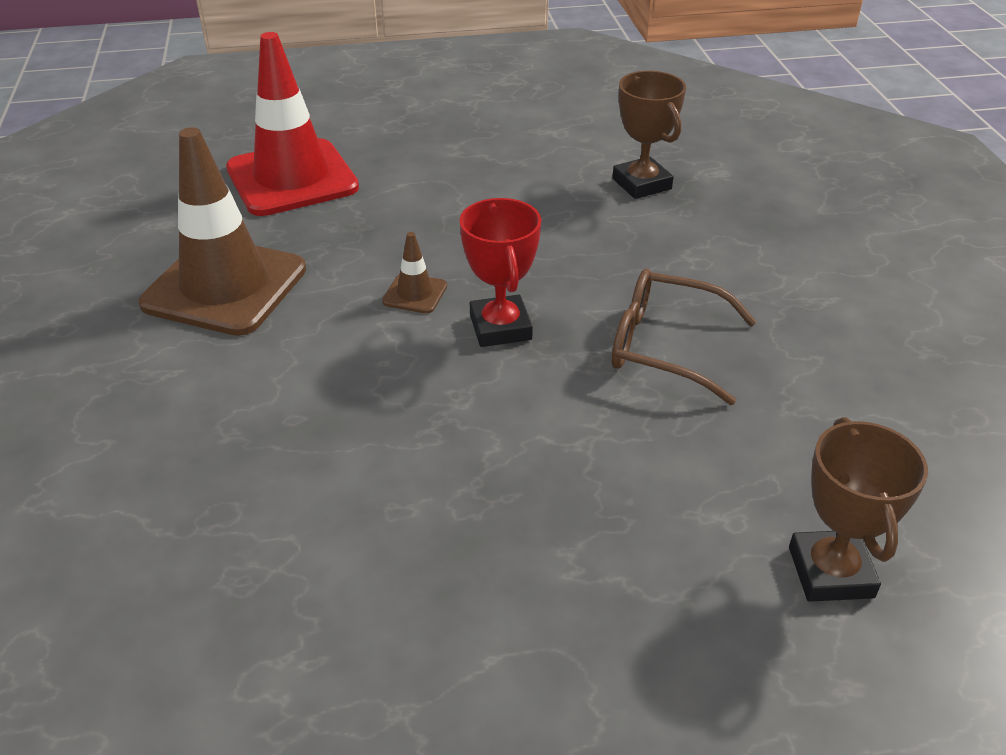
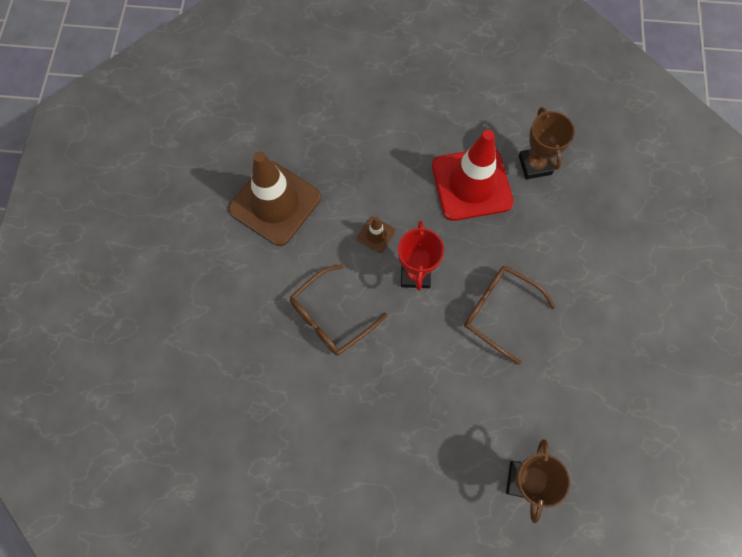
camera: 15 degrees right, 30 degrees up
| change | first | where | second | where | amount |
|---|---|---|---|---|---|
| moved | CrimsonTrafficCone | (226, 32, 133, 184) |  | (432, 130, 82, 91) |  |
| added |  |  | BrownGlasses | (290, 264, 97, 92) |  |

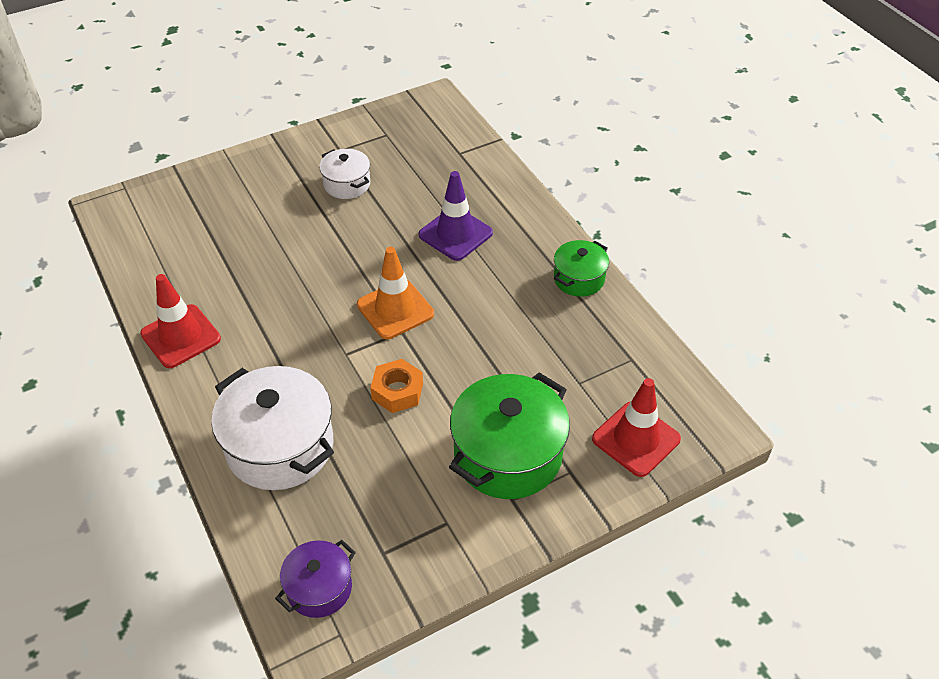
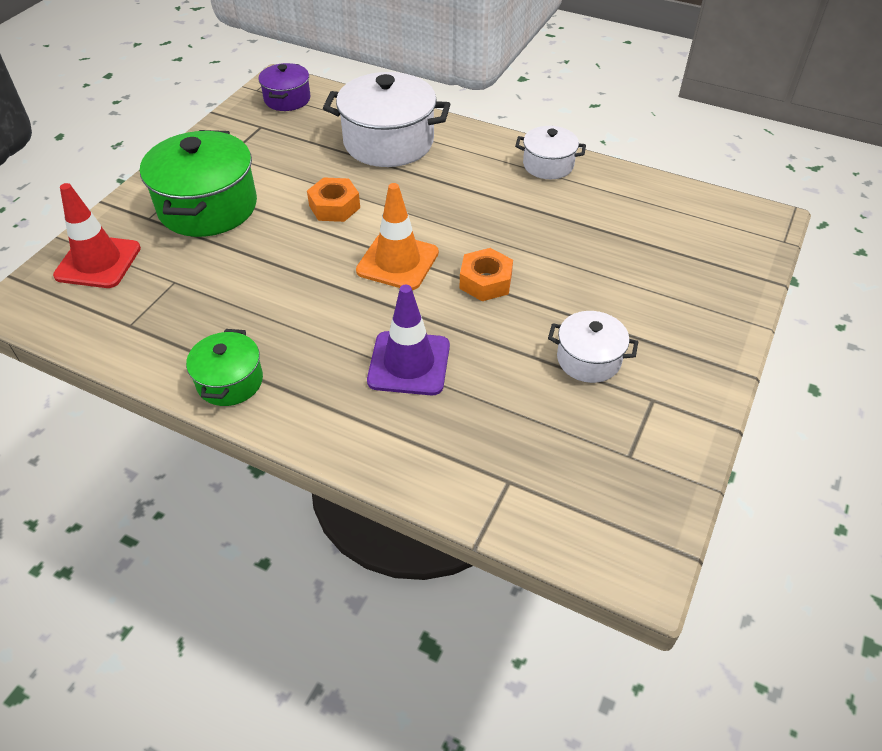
camera: 145 degrees right, 0 degrees up
| change | first | where | second | where | amount |
|---|---|---|---|---|---|
| replaced | CrimsonTrafficCone | (140, 274, 81, 94) | PureWhiteCookingPot | (515, 126, 71, 53) |  |
| added |  |  | OrangeColouredNut | (459, 248, 54, 53) |  |

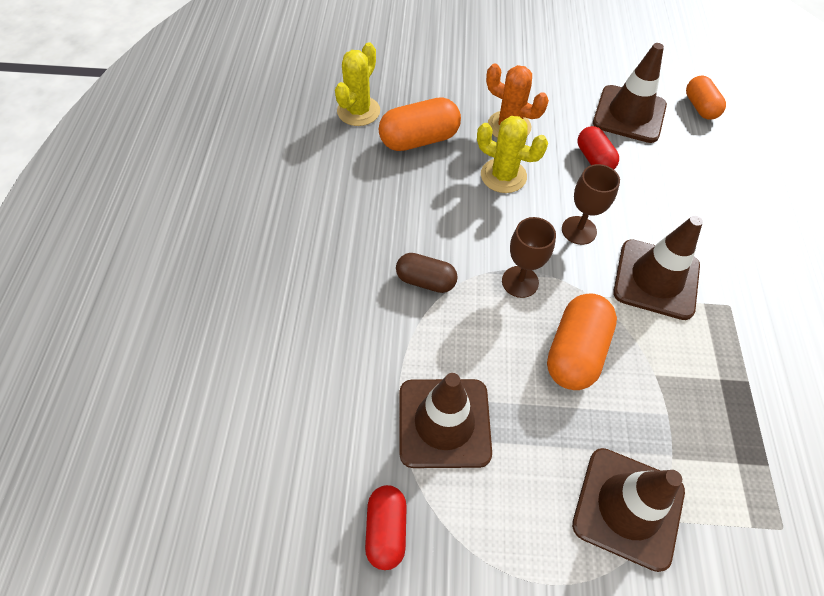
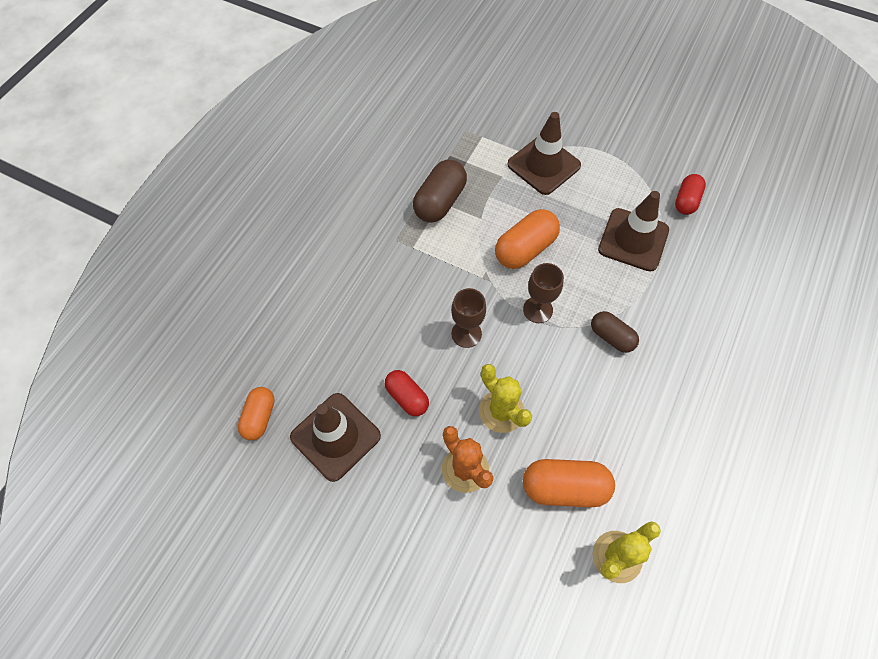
camera: 155 degrees left, 5 degrees up
| change | first | where | second | where | amount |
|---|---|---|---|---|---|
| turned | CrimsonPill | (578, 126, 41, 43) |  | (384, 370, 45, 46) | 45 degrees counterclockwise |
| removed | BrownTrafficCone | (613, 216, 90, 104) |  |  |  |
| added |  |  | BrownPill | (413, 160, 54, 62) |  |

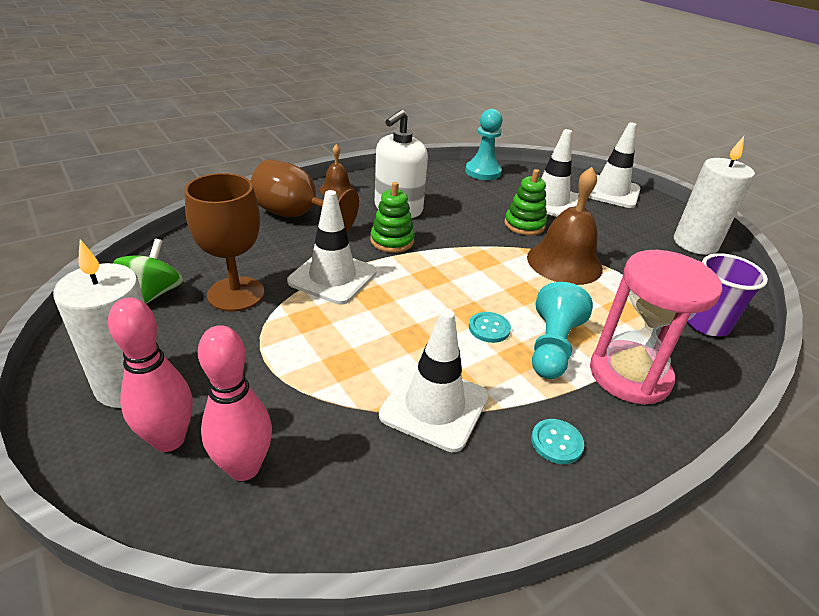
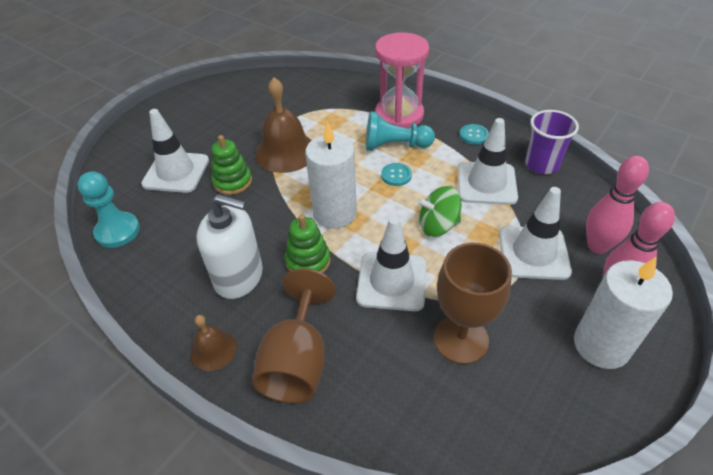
camera: 105 degrees left, 10 degrees up
| change | first | where | second | where | amount |
|---|---|---|---|---|---|
| moved | PureWhiteTrafficCone | (588, 122, 52, 86) |  | (499, 187, 73, 93) |  |
| moved | PureWhiteCandle | (674, 136, 81, 119) |  | (305, 121, 52, 108) |  |
| moved | EmeraldToyTop | (113, 239, 70, 65) |  | (417, 186, 44, 51) |  |
| moved | PurpleCup | (687, 253, 81, 83) |  | (525, 110, 54, 64) |  |

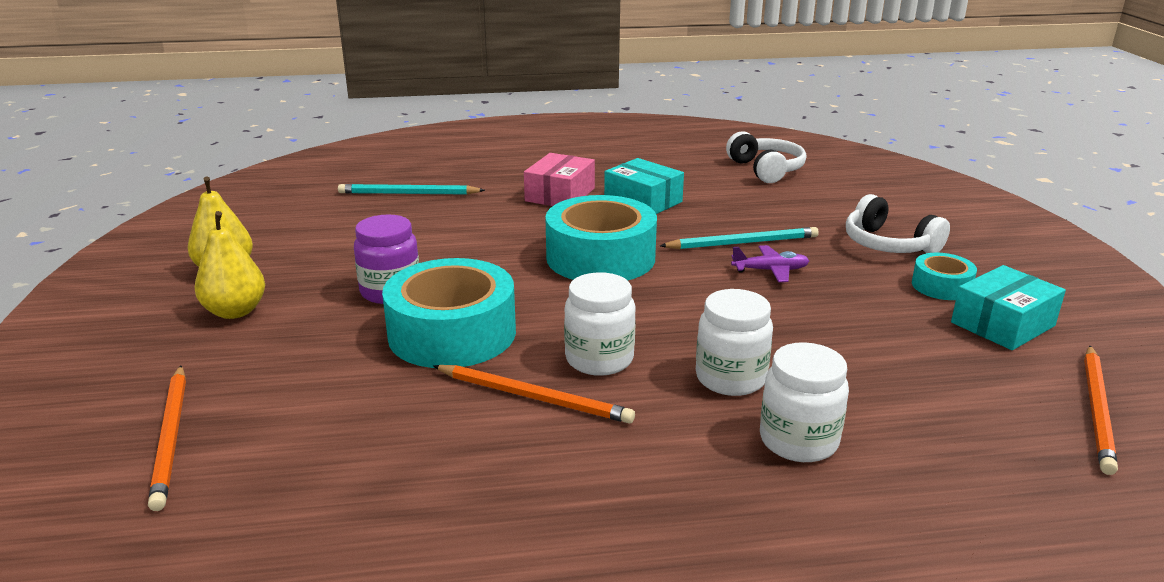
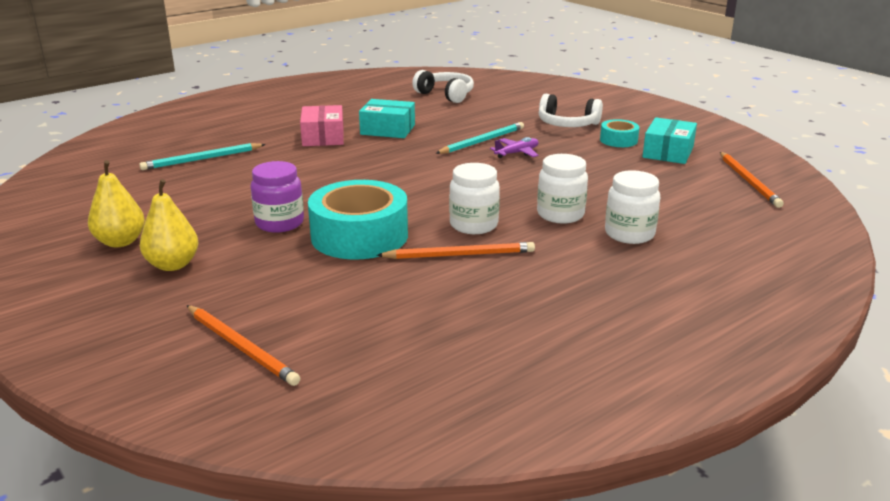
camera: 30 degrees left, 0 degrees up
| change | first | where | second | where | amount |
|---|---|---|---|---|---|
| removed | TurquoiseStickyTape | (545, 195, 112, 85) |  |  |  |

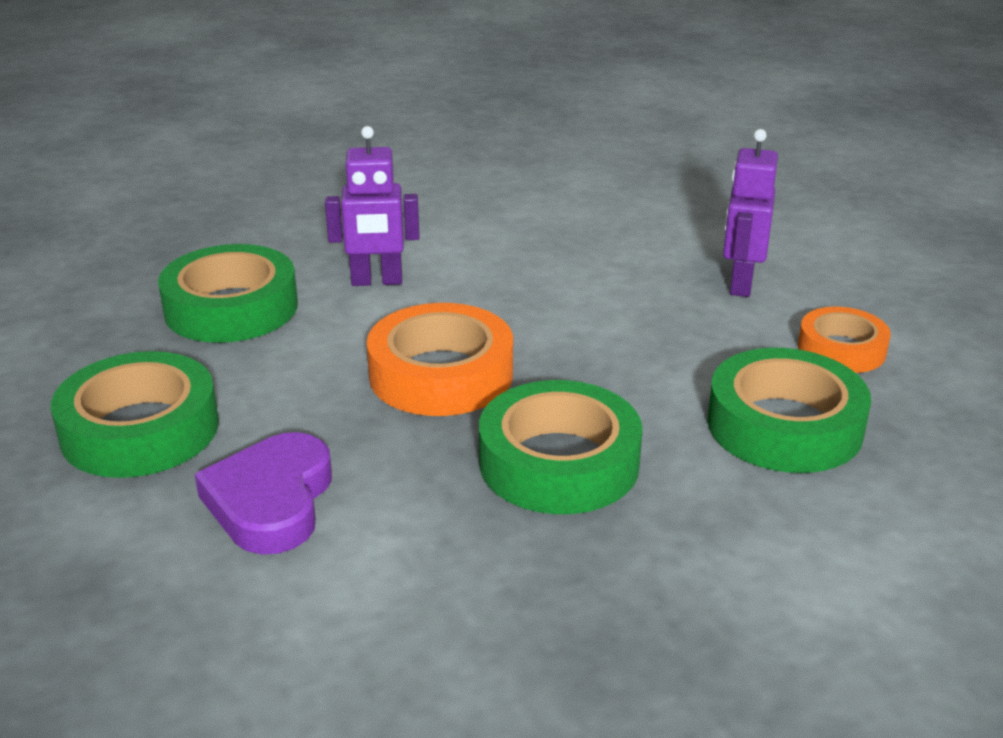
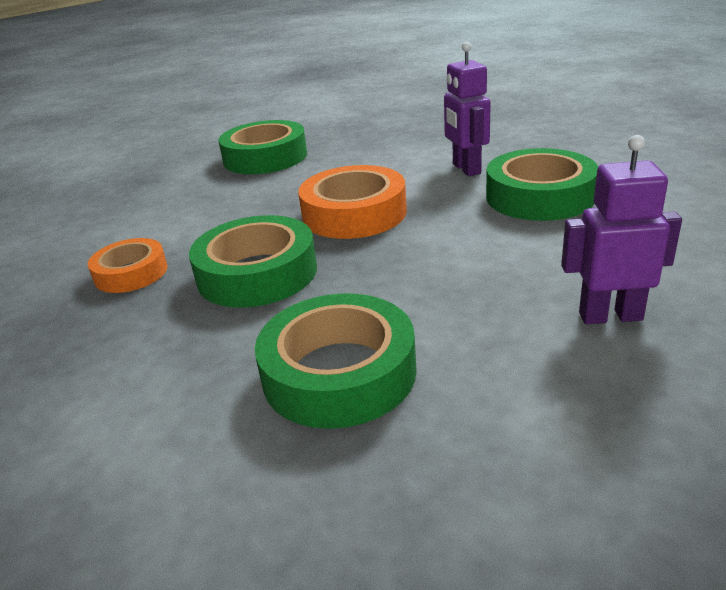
camera: 80 degrees right, 0 degrees up
| change | first | where | second | where | amount |
|---|---|---|---|---|---|
| moved | EmeraldStickyTape | (158, 244, 140, 99) |  | (486, 148, 112, 73) |  |
| moved | OrangeColouredStickyTape | (798, 307, 93, 66) |  | (88, 238, 80, 55) |  |
| removed | PurpleHeart | (195, 432, 137, 122) |  |  |  |

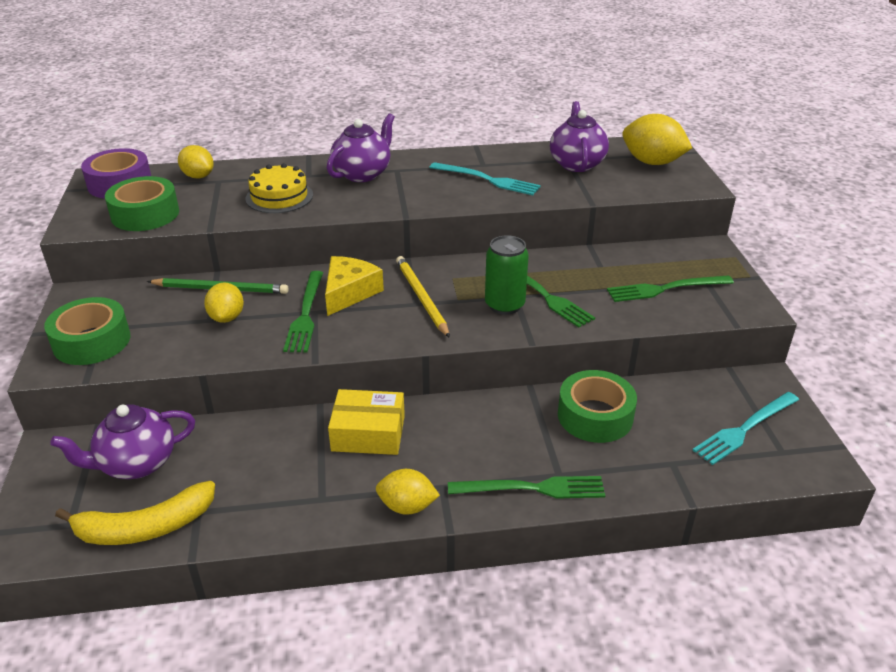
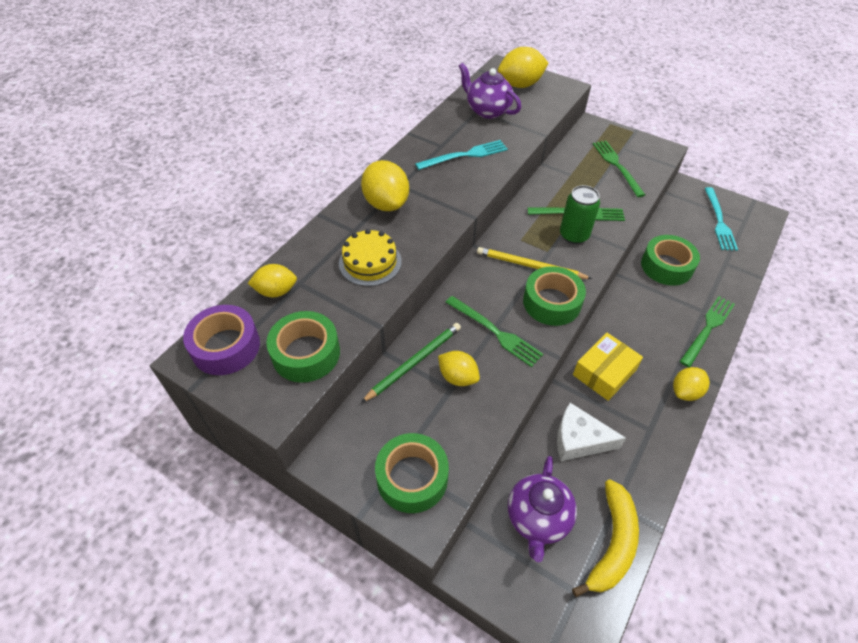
camera: 50 degrees left, 15 degrees up
| change | first | where | second | where | amount |
|---|---|---|---|---|---|
| replaced | PurpleChinaTeapot | (327, 113, 68, 69) | BrightYellowCitrusFruit | (361, 160, 48, 51) |  |
| removed | BrightYellowCheeseWedge | (325, 256, 59, 60) |  |  |  |
| turned | EmeraldTableFork | (607, 275, 127, 27) |  | (593, 141, 52, 56) | 135 degrees clockwise |
| added |  |  | EmeraldStickyTape | (523, 266, 63, 60) |  |
| added |  |  | PureWhiteCheeseWedge | (557, 403, 69, 58) |  |

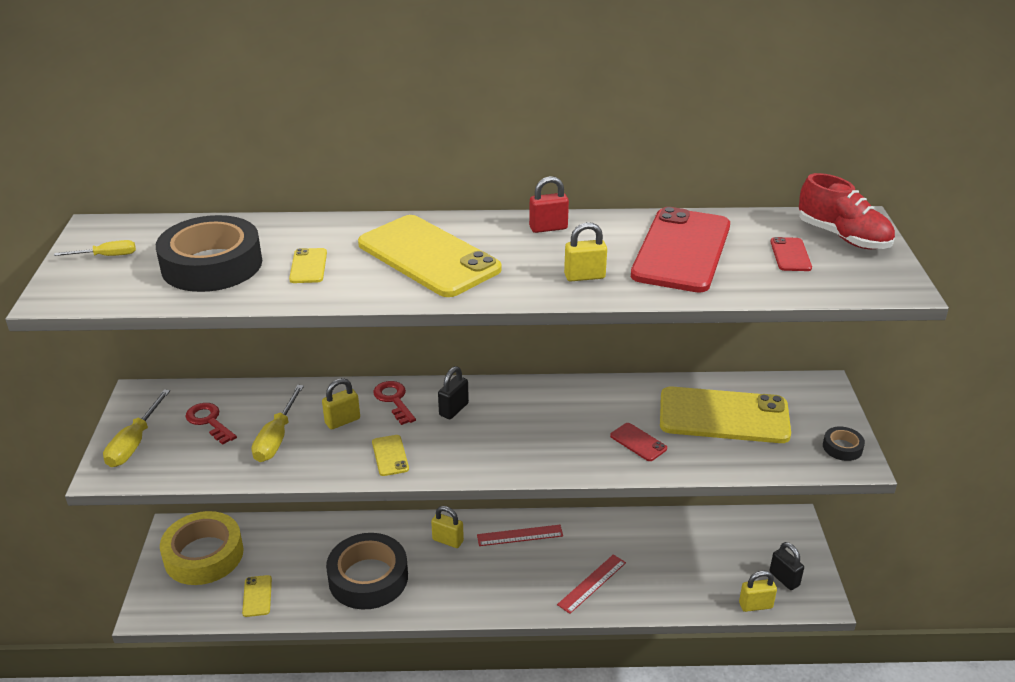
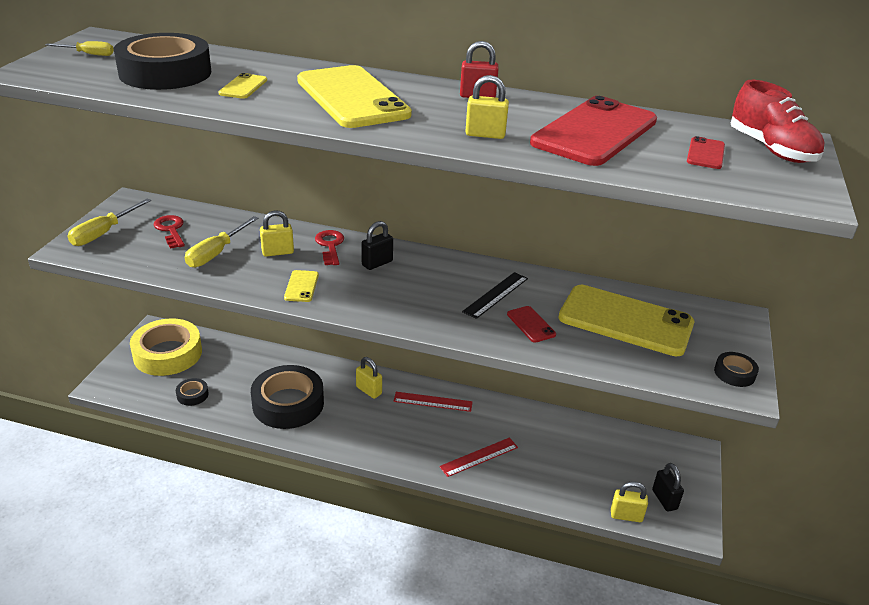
camera: 15 degrees right, 0 degrees up
| change | first | where | second | where | amount |
|---|---|---|---|---|---|
| replaced | BrightYellowSmartphone | (242, 575, 30, 42) | JetBlackStickyTape | (176, 378, 33, 28) |  |
| added |  |  | JetBlackStraightedge | (462, 272, 66, 47) |  |

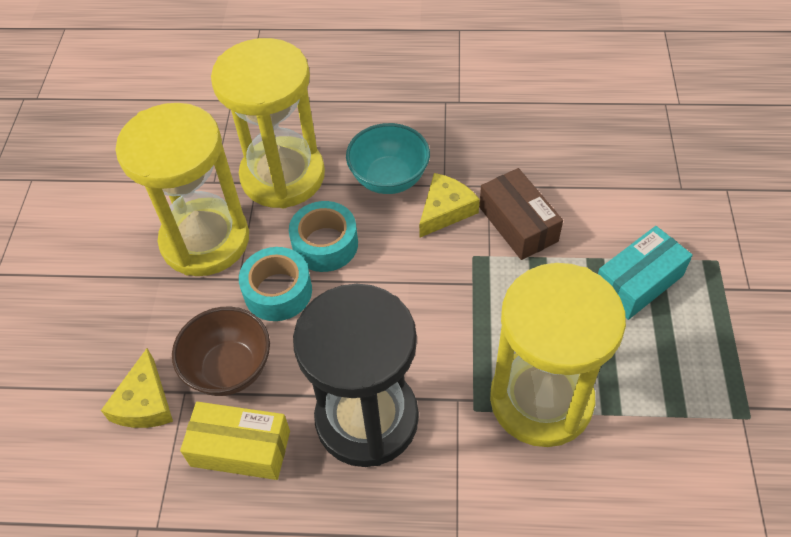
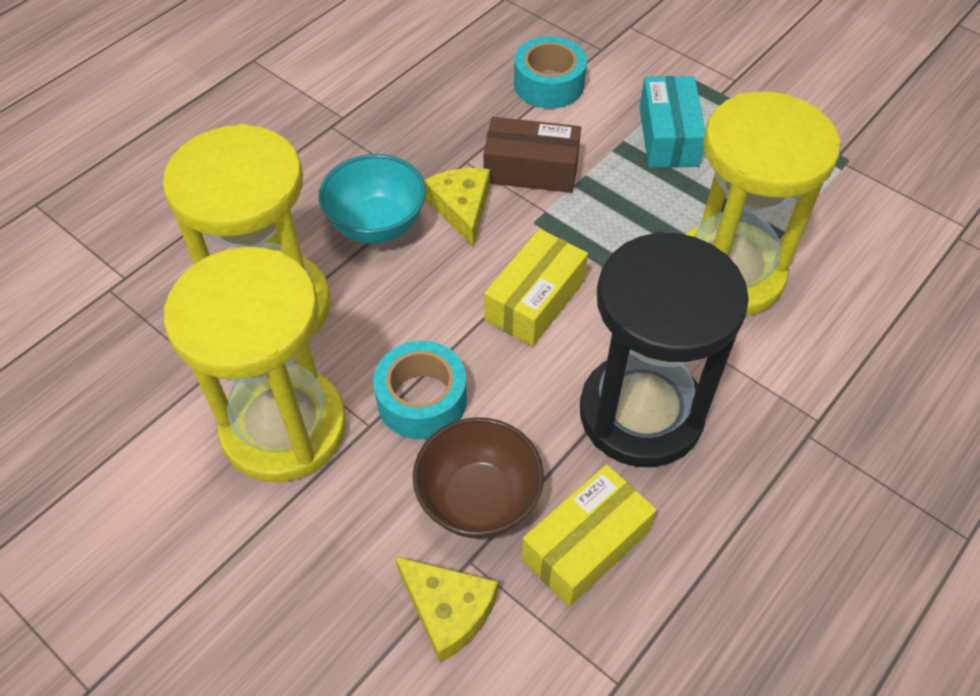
camera: 55 degrees left, 0 degrees up
| change | first | where | second | where | amount |
|---|---|---|---|---|---|
| moved | TurquoiseStickyTape | (289, 201, 69, 71) |  | (514, 36, 73, 73) |  |
| added |  |  | BrightYellowParcel | (484, 229, 104, 118) |  |

